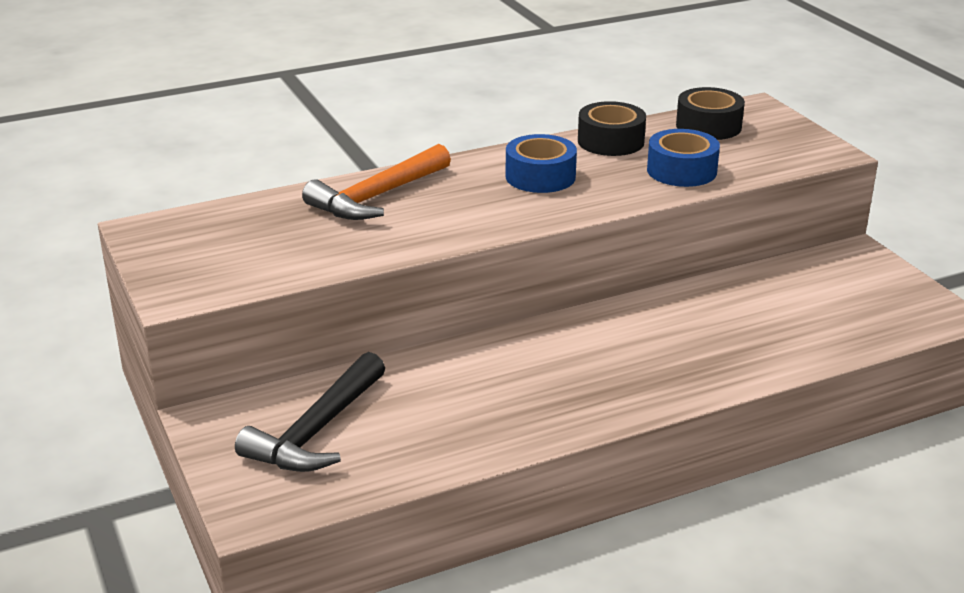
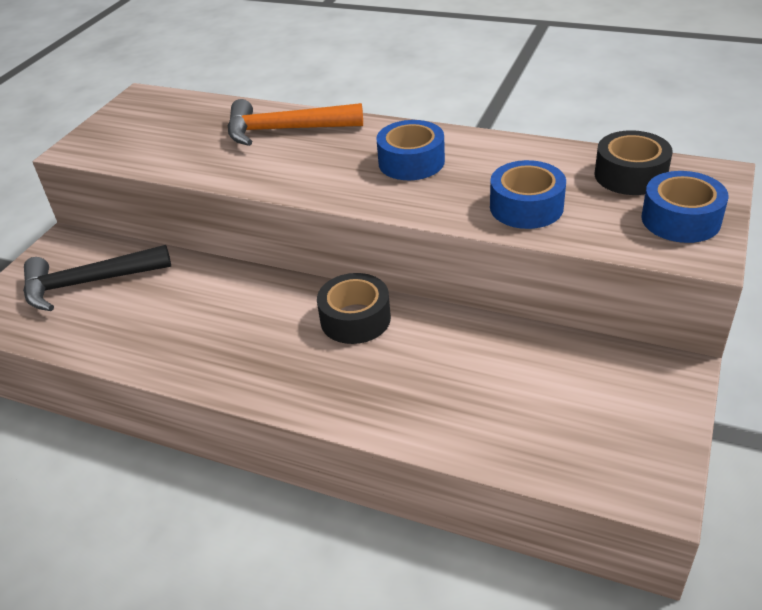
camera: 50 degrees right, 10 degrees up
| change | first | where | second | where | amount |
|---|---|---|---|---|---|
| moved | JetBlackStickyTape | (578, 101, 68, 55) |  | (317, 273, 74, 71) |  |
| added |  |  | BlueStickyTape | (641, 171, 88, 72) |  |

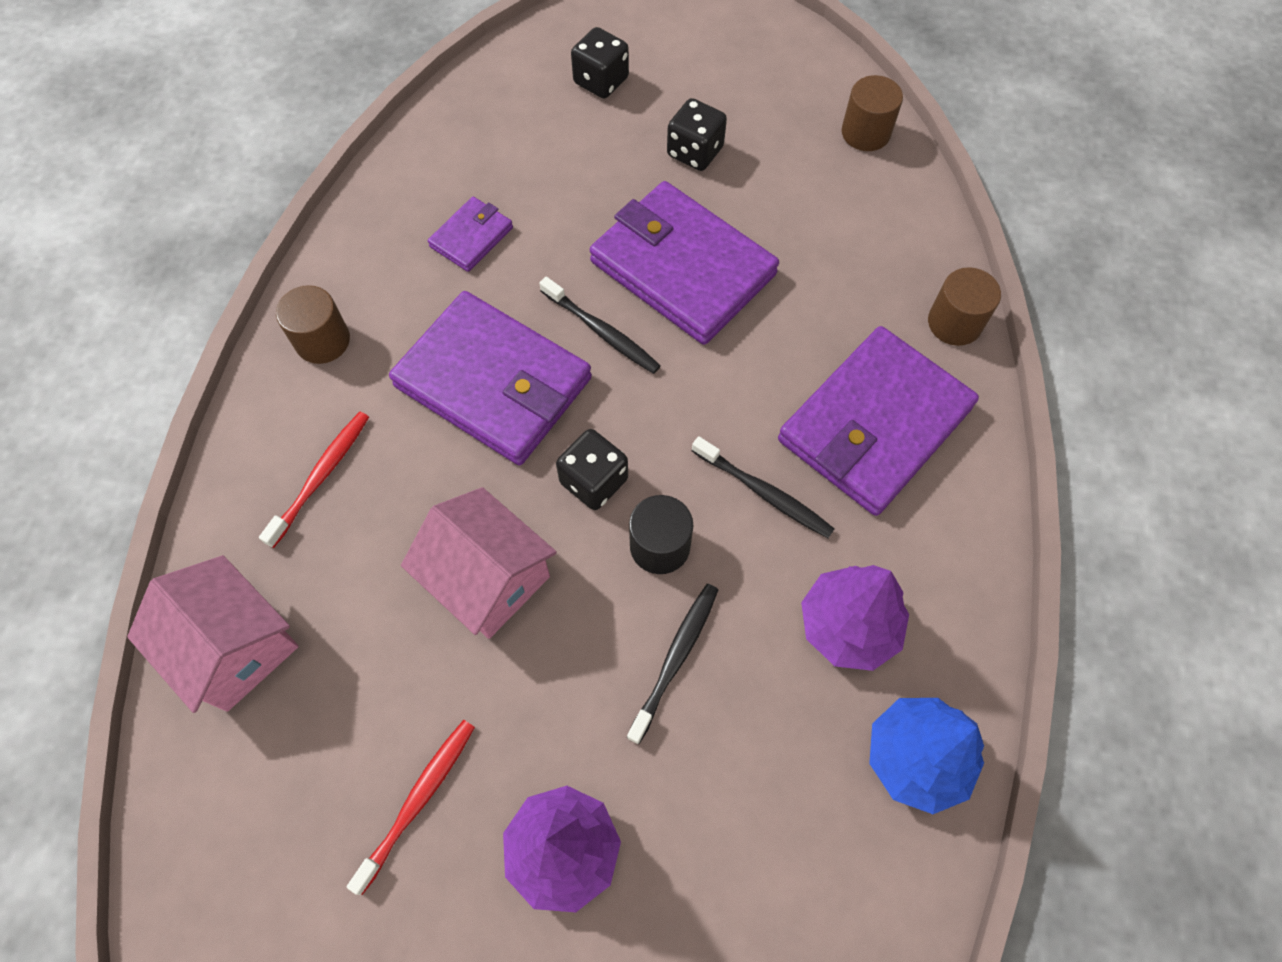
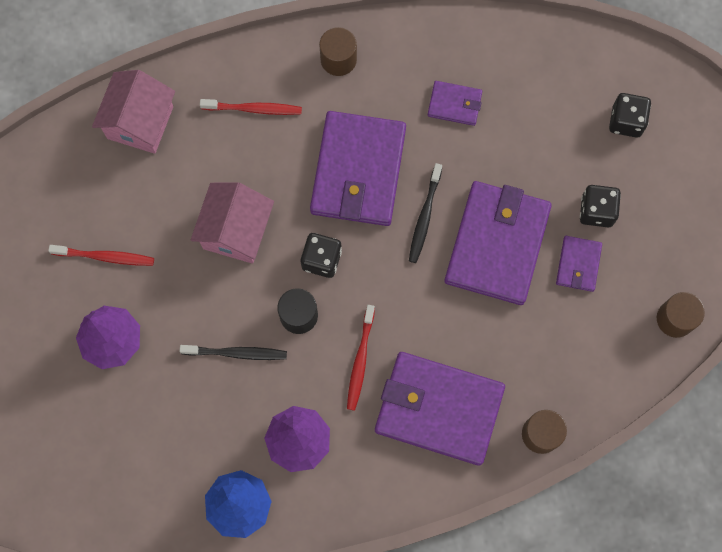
camera: 65 degrees right, 10 degrees up
| change | first | where | second | where | amount |
|---|---|---|---|---|---|
| recoloured | JetBlackToothBrush | (692, 436, 143, 102) | CrimsonToothBrush | (347, 305, 28, 106) |  |
| added |  |  | PurpleWallet | (556, 236, 46, 56) |  |

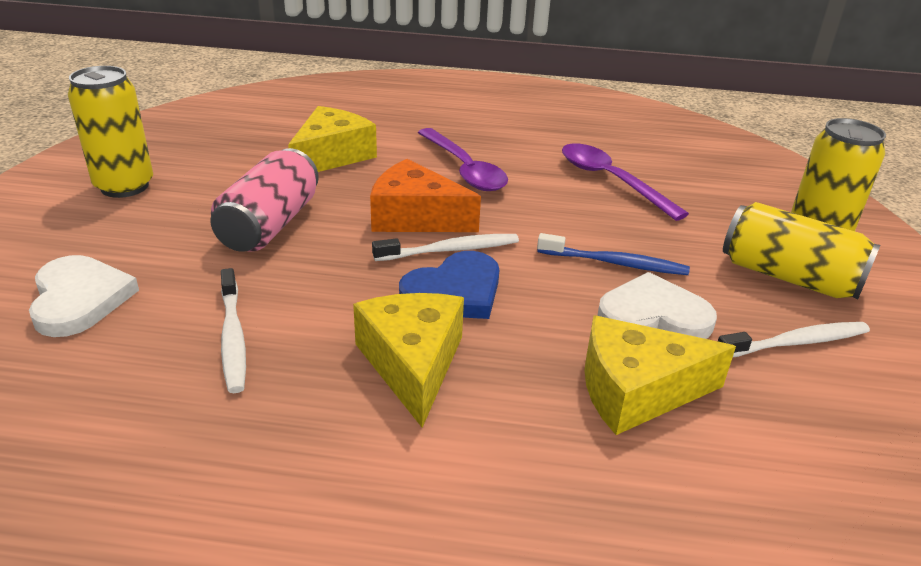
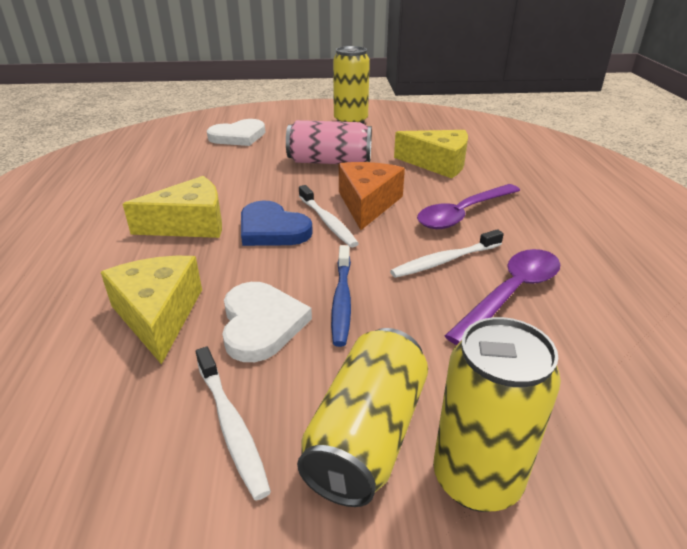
camera: 80 degrees right, 0 degrees up
| change | first | where | second | where | amount |
|---|---|---|---|---|---|
| moved | PureWhiteToothBrush | (221, 268, 25, 125) |  | (390, 229, 114, 49) |  |

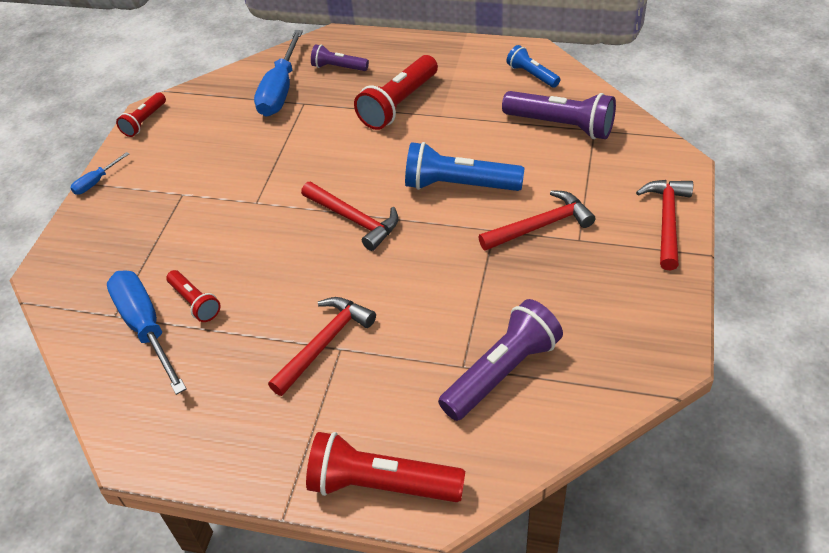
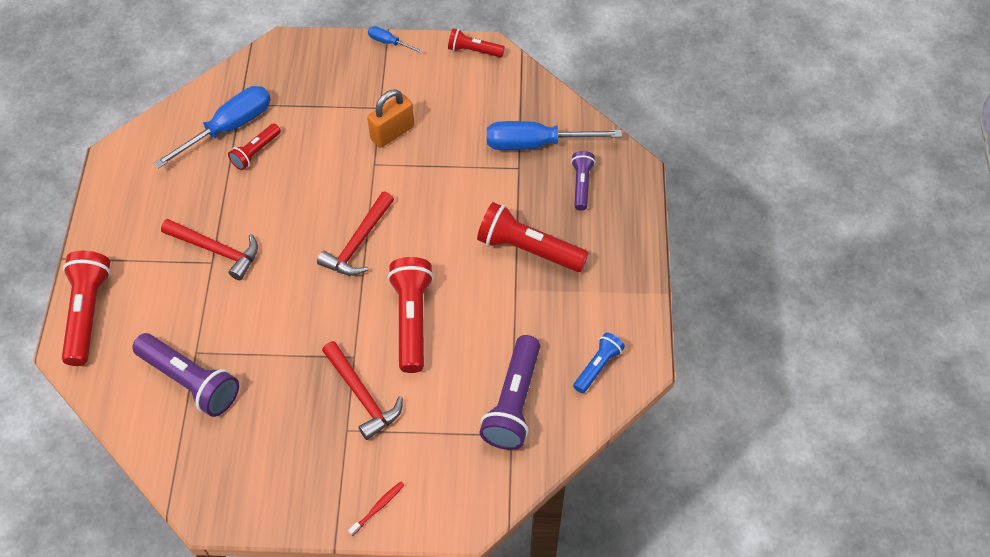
camera: 75 degrees right, 10 degrees up
| change | first | where | second | where | amount |
|---|---|---|---|---|---|
| recoloured | BluePocketTorch | (405, 142, 119, 49) | CrimsonPocketTorch | (388, 257, 46, 116) |  |
| replaced | CrimsonCarpenter'sHammer | (636, 180, 57, 90) | CrimsonToothBrush | (348, 481, 56, 55) |  |
| added |  |  | OrangeColouredPadlock | (367, 89, 47, 59) |  |

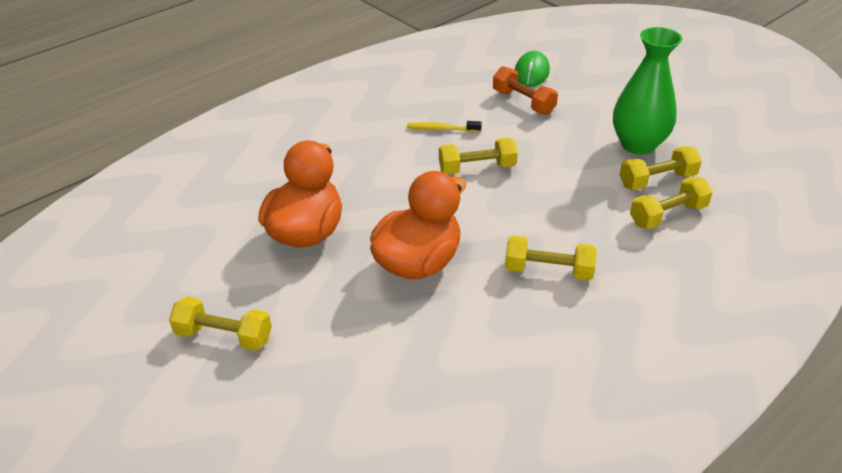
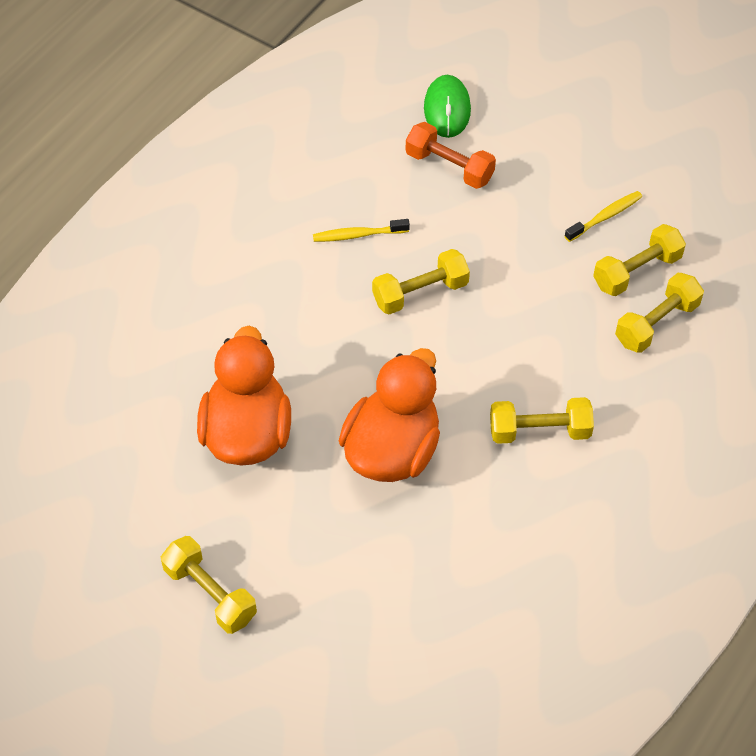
camera: 15 degrees left, 15 degrees up
| change | first | where | second | where | amount |
|---|---|---|---|---|---|
| replaced | EmeraldVase | (613, 27, 69, 128) | BrightYellowToothBrush | (565, 191, 77, 51) |  |
| turned | BrightYellowHandWeight | (169, 296, 103, 55) |  | (161, 536, 96, 98) | 45 degrees clockwise |

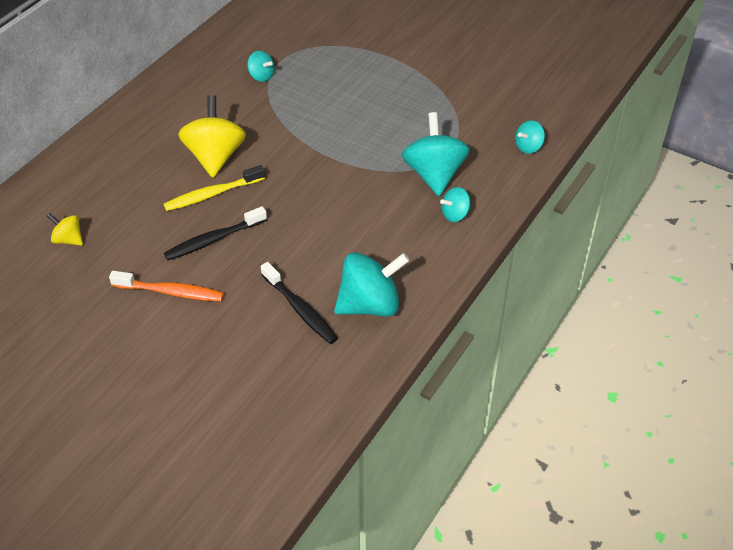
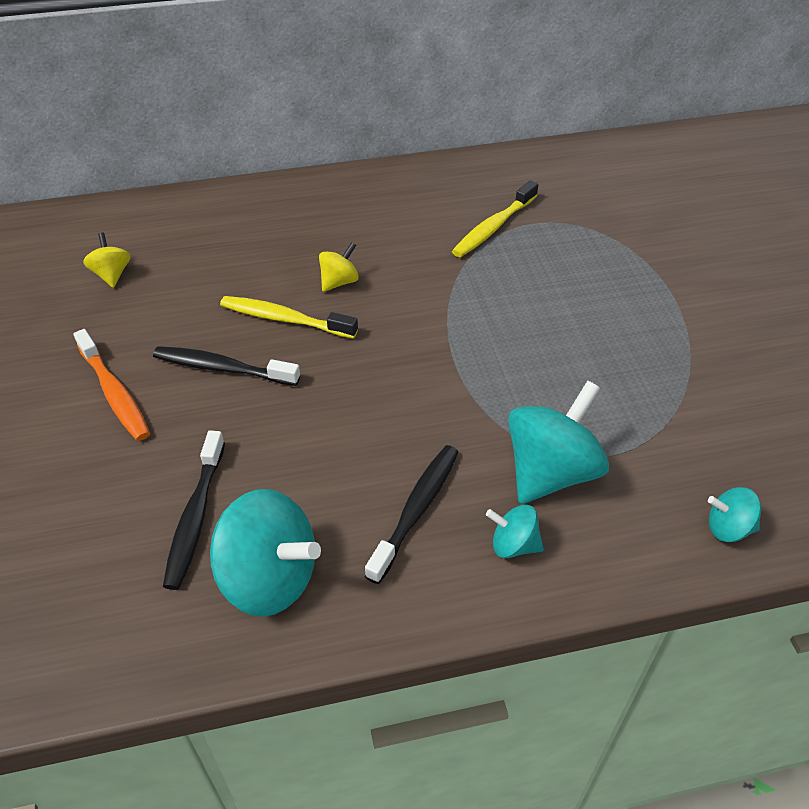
camera: 45 degrees right, 0 degrees up
| change | first | where | second | where | amount |
|---|---|---|---|---|---|
| replaced | TurquoiseToyTop | (247, 51, 27, 31) | BrightYellowToothBrush | (452, 180, 86, 77) |  |
| resized | BrightYellowToyTop | (178, 95, 68, 82) |  | (319, 242, 40, 50) | x0.51 |
| added |  |  | JetBlackToothBrush | (365, 445, 93, 139) |  |

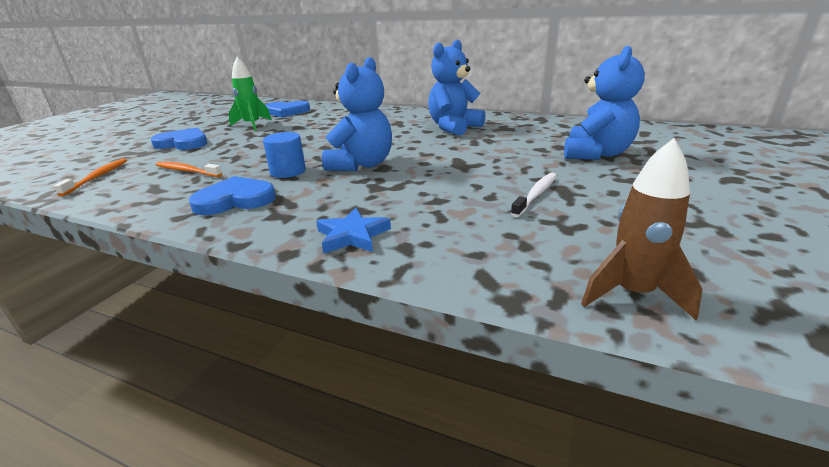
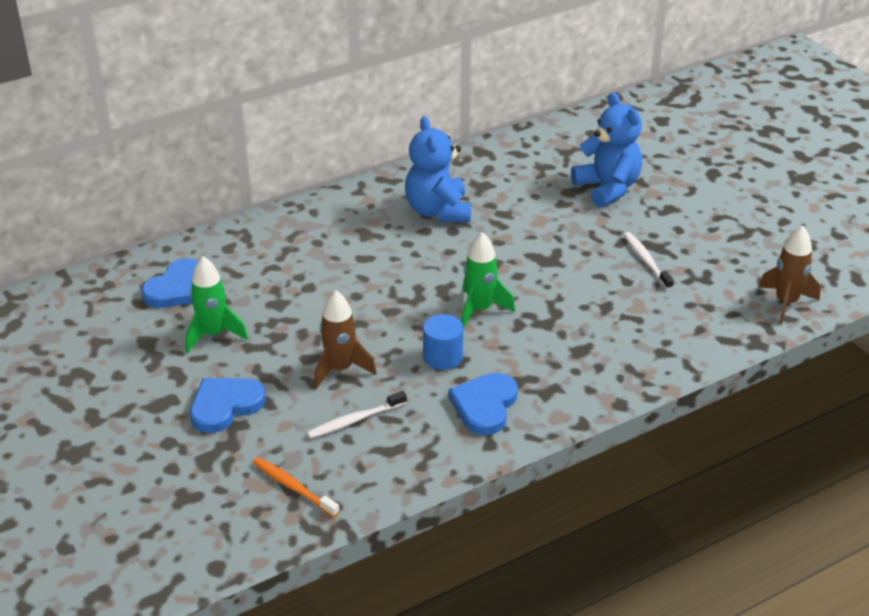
camera: 55 degrees left, 10 degrees up
| change | first | where | second | where | amount |
|---|---|---|---|---|---|
| replaced | BlueTeddyBear | (322, 57, 70, 114) | EmeraldSpaceship | (461, 232, 54, 97) |  |
| recoloured | OrangeColouredToothBrush | (156, 162, 67, 15) | PureWhiteToothBrush | (307, 391, 100, 48) |  |
| removed | BlueStarShape | (316, 208, 75, 46) |  |  |  |
| added |  |  | BrownSpaceship | (314, 290, 63, 99) |  |

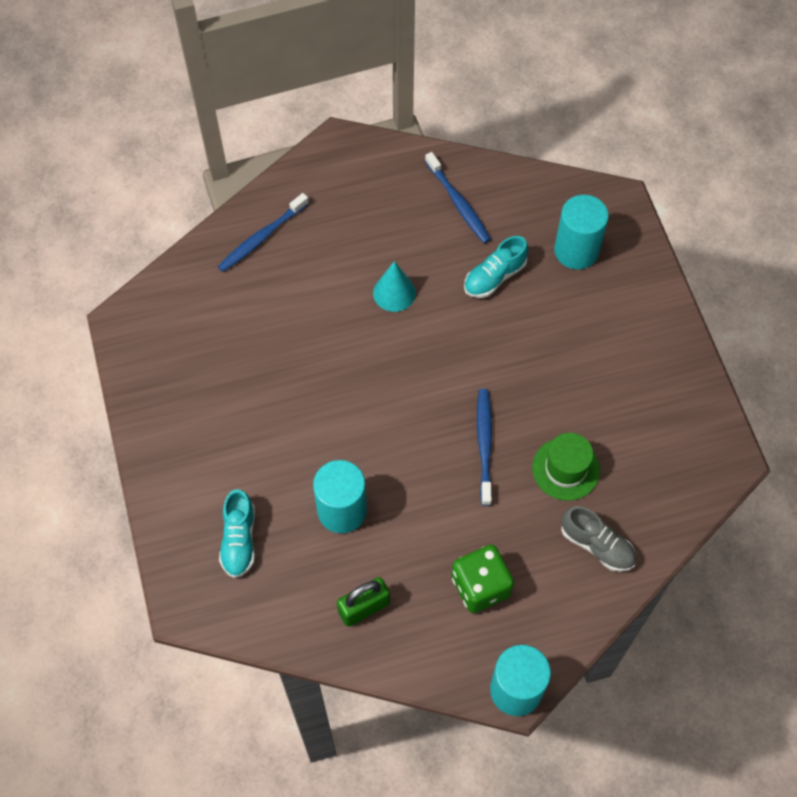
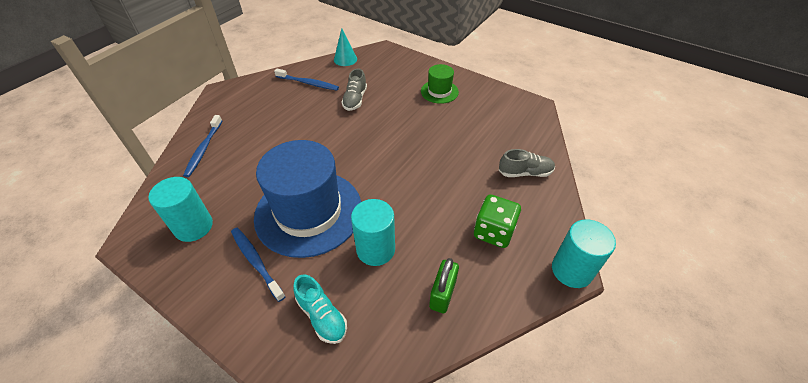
camera: 40 degrees left, 15 degrees down
| change | first | where | second | where | amount |
|---|---|---|---|---|---|
| moved | TurquoiseCylinderShape | (554, 195, 55, 74) |  | (148, 177, 65, 65) |  |
| recoloured | TurquoiseLaceUpShoe | (464, 236, 64, 62) | GrayLaceUpShoe | (341, 69, 26, 42) |  |
| moved | TurquoiseSolidCone | (373, 261, 43, 51) |  | (334, 28, 23, 38) |  |
| moved | BlueToothBrush | (477, 389, 15, 117) |  | (231, 228, 55, 74) |  |
| moved | EmeraldTallHat | (532, 433, 68, 68) |  | (421, 64, 38, 40) |  |
| added |  |  | BlueTallHat | (254, 140, 108, 118) |  |

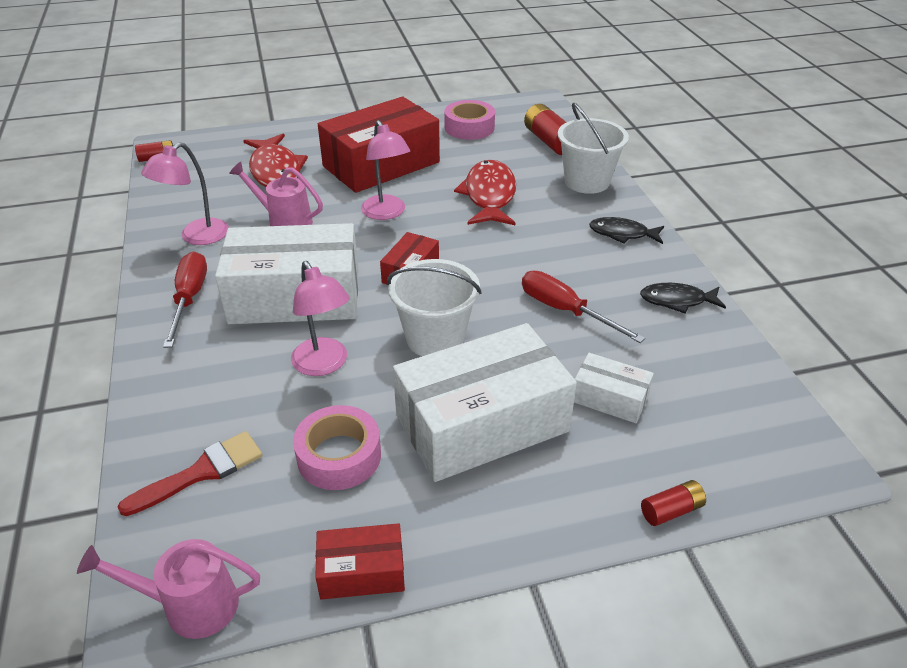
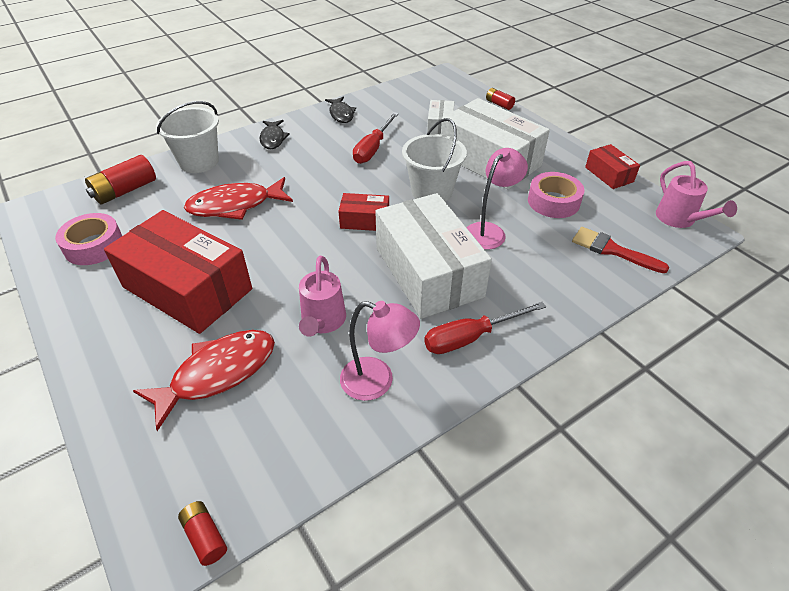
camera: 110 degrees left, 5 degrees up
| change | first | where | second | where | amount |
|---|---|---|---|---|---|
| removed | RosyLamp | (361, 120, 49, 100) |  |  |  |

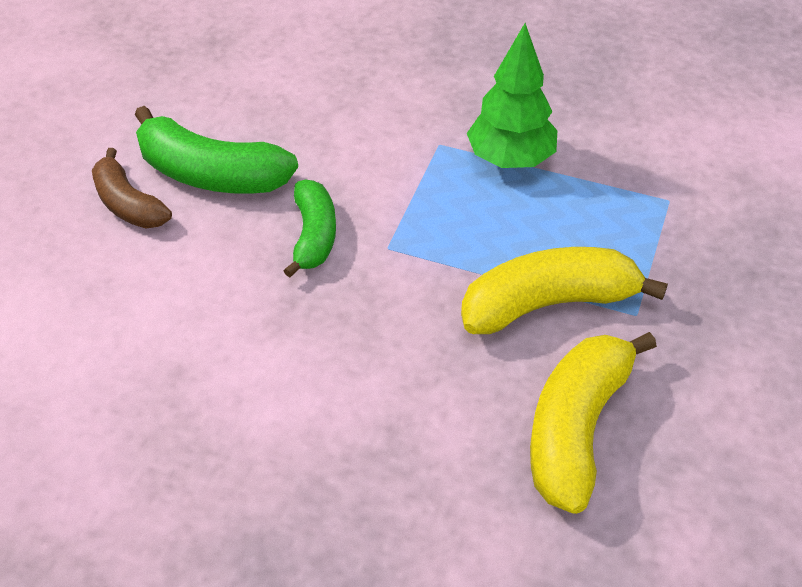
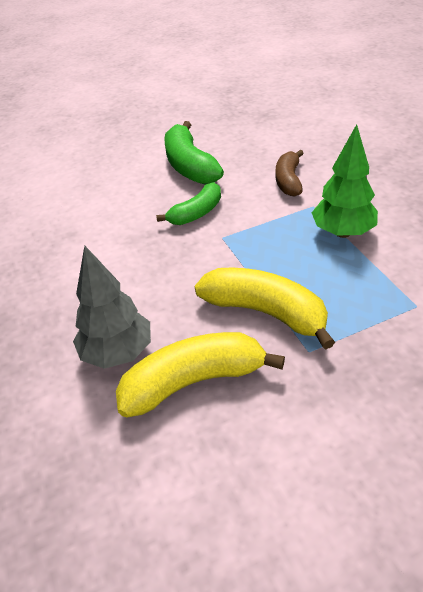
camera: 50 degrees right, 5 degrees down
| change | first | where | second | where | amount |
|---|---|---|---|---|---|
| moved | BrownBananaFruit | (92, 148, 80, 80) |  | (275, 150, 29, 47) |  |
| added |  |  | GrayTree | (73, 246, 78, 123) |  |

